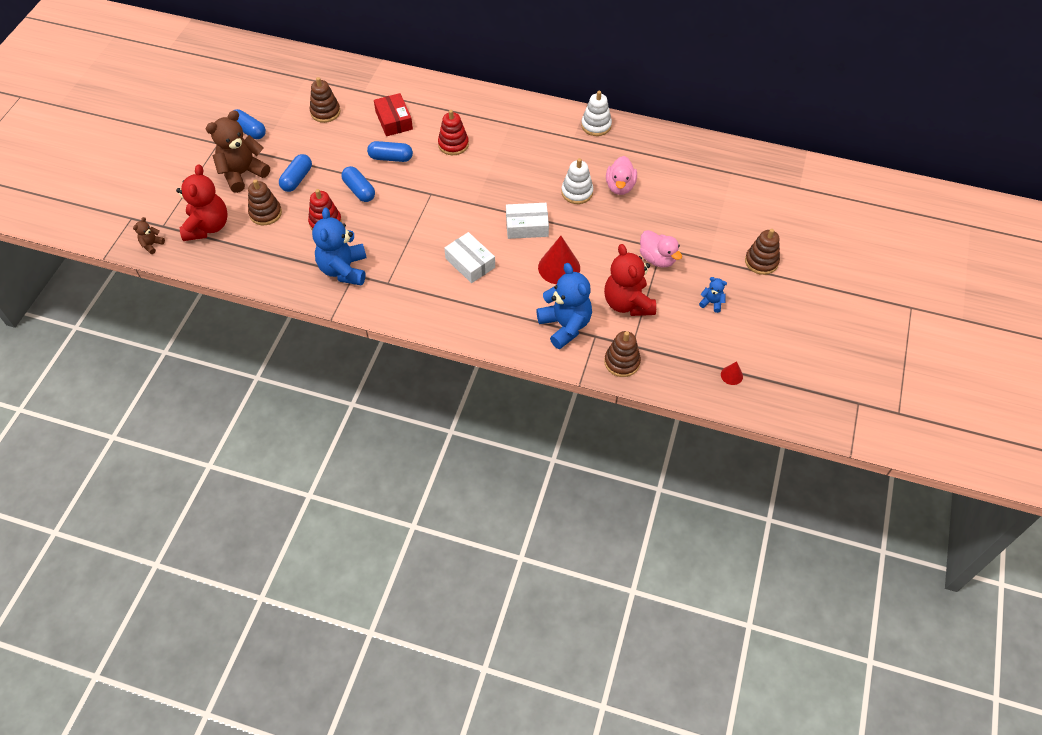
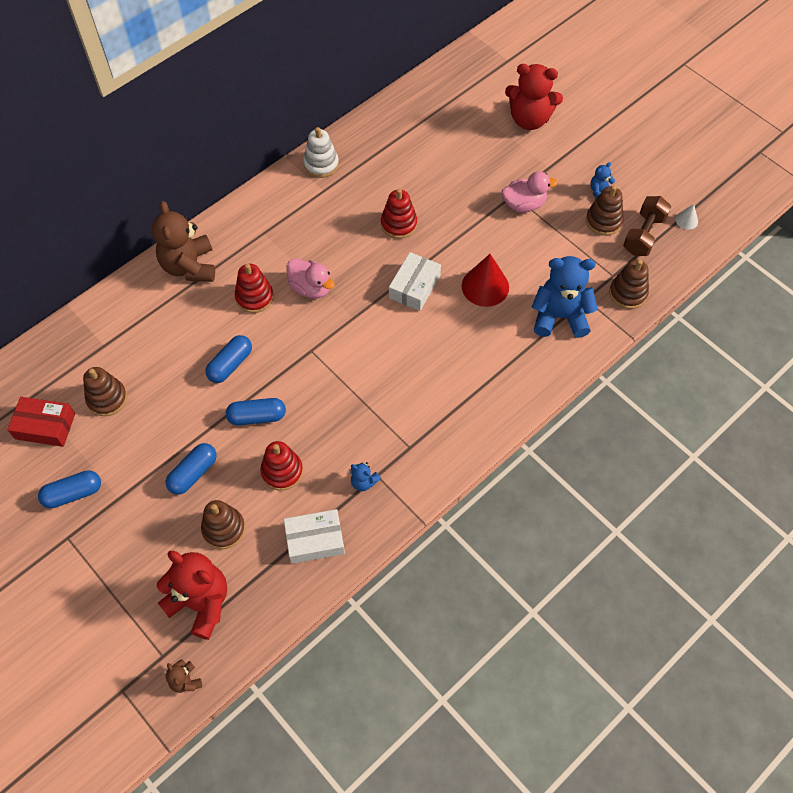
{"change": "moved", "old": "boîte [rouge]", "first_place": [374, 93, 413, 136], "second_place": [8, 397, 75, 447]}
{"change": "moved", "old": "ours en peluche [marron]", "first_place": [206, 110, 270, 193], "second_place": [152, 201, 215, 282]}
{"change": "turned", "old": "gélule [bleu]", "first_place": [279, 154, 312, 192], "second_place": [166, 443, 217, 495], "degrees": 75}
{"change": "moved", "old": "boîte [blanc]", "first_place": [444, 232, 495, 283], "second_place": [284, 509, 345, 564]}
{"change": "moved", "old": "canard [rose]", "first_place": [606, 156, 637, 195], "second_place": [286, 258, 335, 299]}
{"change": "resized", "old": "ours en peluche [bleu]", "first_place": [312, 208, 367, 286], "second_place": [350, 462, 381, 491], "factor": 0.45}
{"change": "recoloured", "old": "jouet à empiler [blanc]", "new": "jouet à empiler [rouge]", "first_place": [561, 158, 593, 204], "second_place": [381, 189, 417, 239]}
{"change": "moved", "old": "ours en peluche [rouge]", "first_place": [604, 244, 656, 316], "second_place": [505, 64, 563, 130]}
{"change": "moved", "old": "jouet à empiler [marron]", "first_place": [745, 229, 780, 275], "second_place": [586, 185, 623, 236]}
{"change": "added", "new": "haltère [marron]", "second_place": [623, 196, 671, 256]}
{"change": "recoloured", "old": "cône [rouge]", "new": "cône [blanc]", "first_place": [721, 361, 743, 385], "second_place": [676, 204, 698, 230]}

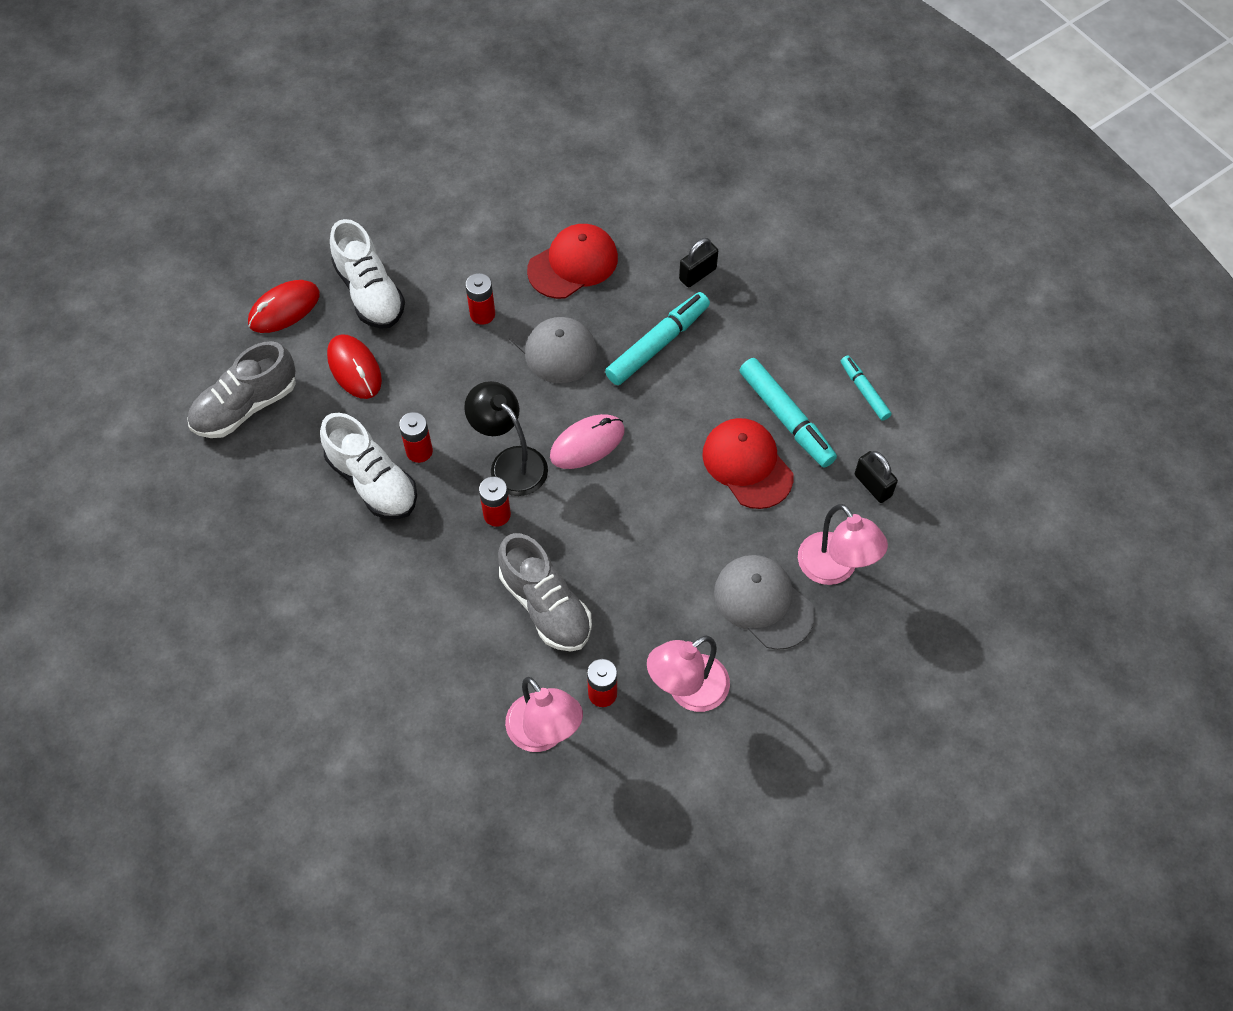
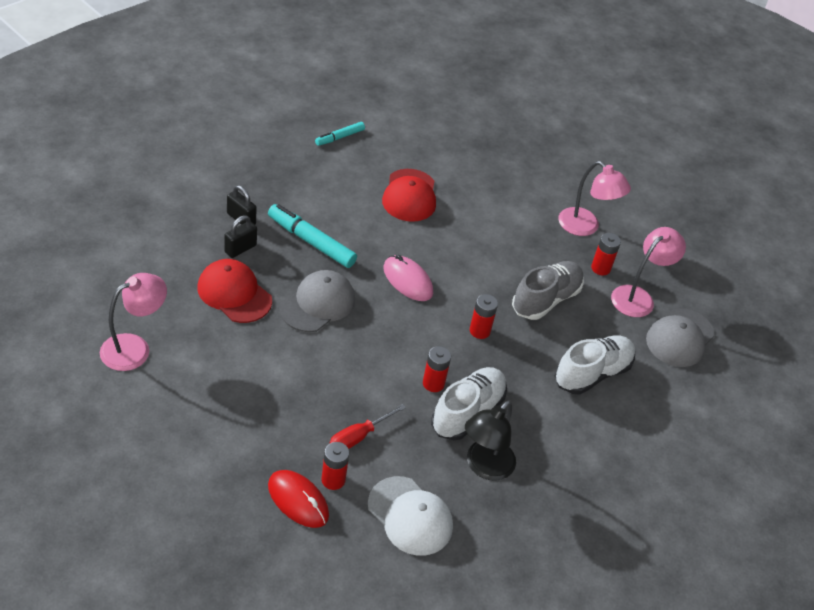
{"change": "moved", "old": "lampe [rose]", "first_place": [798, 504, 888, 585], "second_place": [100, 273, 167, 371]}
{"change": "moved", "old": "cadenas [noir]", "first_place": [855, 451, 898, 503], "second_place": [225, 215, 257, 258]}
{"change": "moved", "old": "pile [rouge]", "first_place": [465, 273, 495, 325], "second_place": [321, 442, 349, 490]}
{"change": "replaced", "old": "souris [rouge]", "new": "tournevis [rouge]", "first_place": [327, 334, 382, 399], "second_place": [330, 404, 406, 449]}
{"change": "replaced", "old": "chaussure [gris]", "new": "casquette [blanc]", "first_place": [187, 341, 296, 438], "second_place": [368, 476, 453, 556]}
{"change": "turned", "old": "casquette [rouge]", "first_place": [702, 418, 793, 509], "second_place": [382, 169, 436, 222], "degrees": -45}
{"change": "moved", "old": "lampe [noir]", "first_place": [464, 381, 548, 496], "second_place": [465, 400, 516, 481]}
{"change": "moved", "old": "chaussure [blanc]", "first_place": [330, 219, 405, 329], "second_place": [555, 335, 635, 395]}
{"change": "moved", "old": "casquette [gris]", "first_place": [714, 555, 815, 650], "second_place": [646, 308, 715, 367]}
{"change": "removed", "old": "feutre [turquoise]", "first_place": [740, 358, 837, 468]}

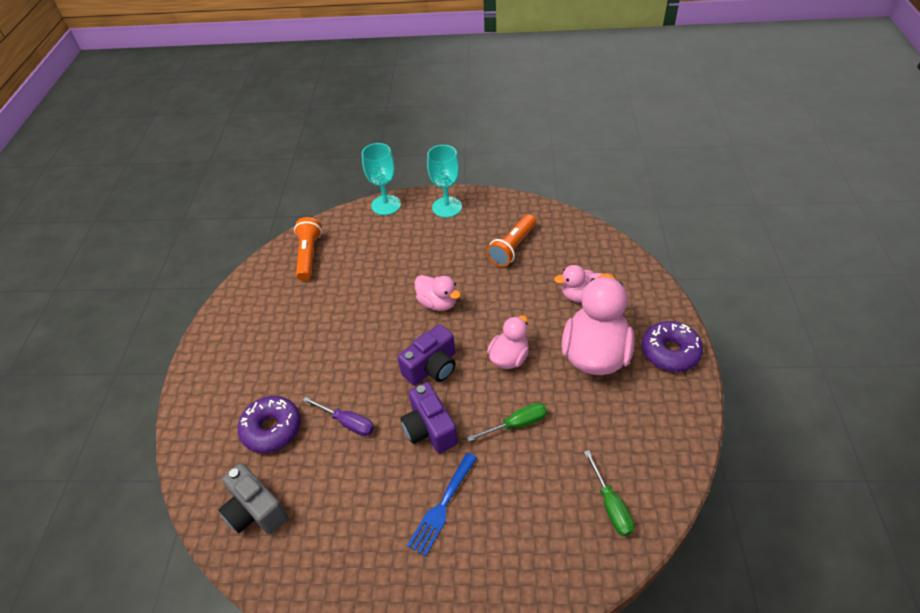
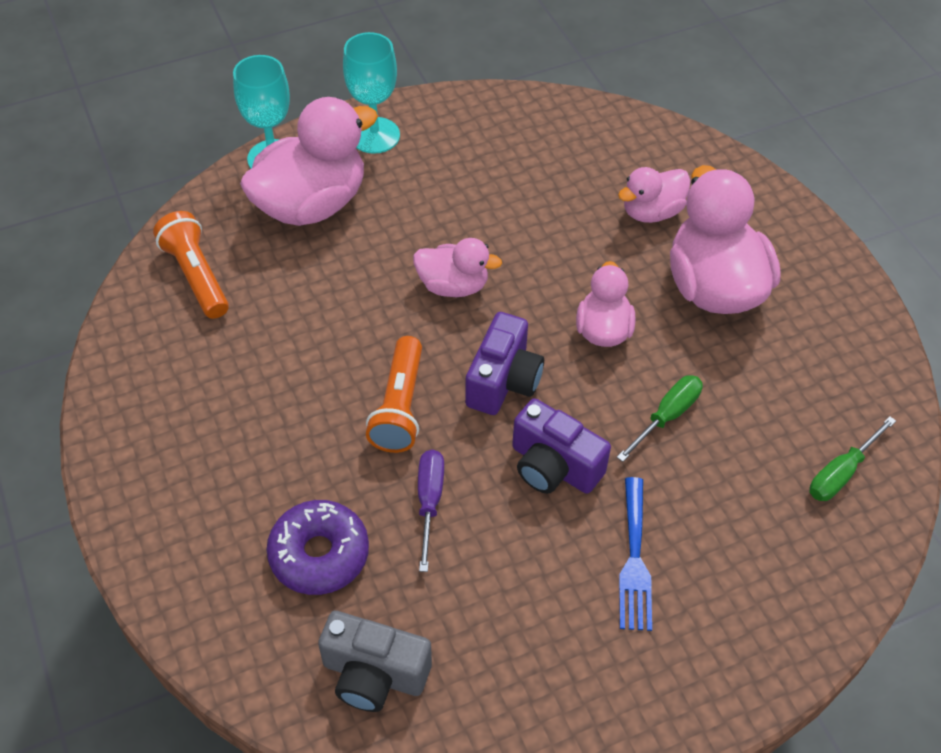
{"change": "added", "new": "canard [rose]", "second_place": [240, 97, 378, 226]}
{"change": "moved", "old": "lampe de poche [orange]", "first_place": [487, 214, 536, 267], "second_place": [366, 336, 422, 453]}
{"change": "turned", "old": "tournevis [violet]", "first_place": [302, 396, 374, 436], "second_place": [418, 450, 444, 572], "degrees": -90}
{"change": "turned", "old": "tournevis [vert]", "first_place": [584, 450, 634, 536], "second_place": [809, 416, 896, 501], "degrees": 90}
{"change": "removed", "old": "beignet [violet]", "first_place": [642, 321, 703, 372]}

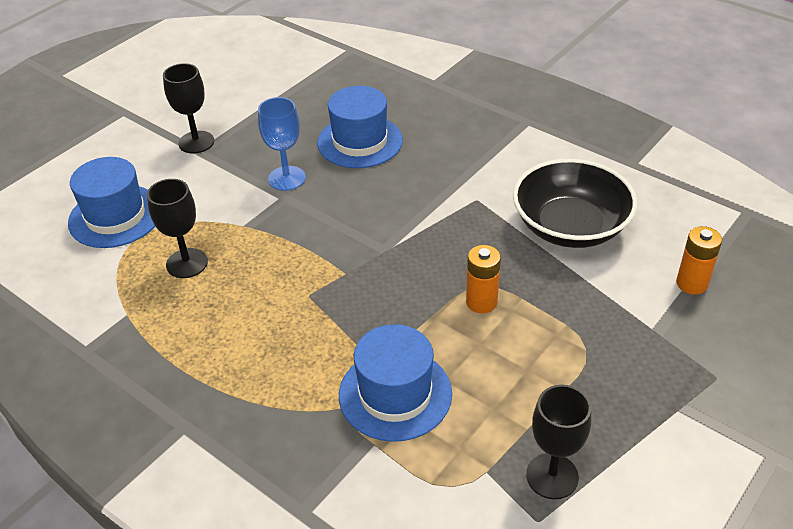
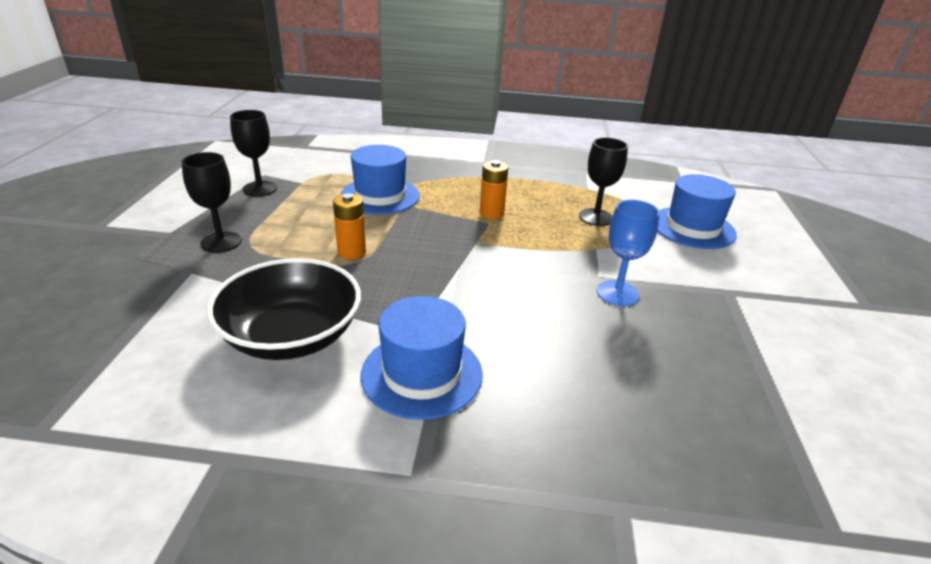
{"change": "moved", "old": "verre à pied [noir]", "first_place": [163, 63, 214, 154], "second_place": [181, 152, 242, 253]}
{"change": "moved", "old": "chapeau [bleu]", "first_place": [317, 86, 403, 168], "second_place": [361, 296, 483, 420]}
{"change": "moved", "old": "pile [orange]", "first_place": [676, 226, 722, 295], "second_place": [480, 160, 508, 219]}

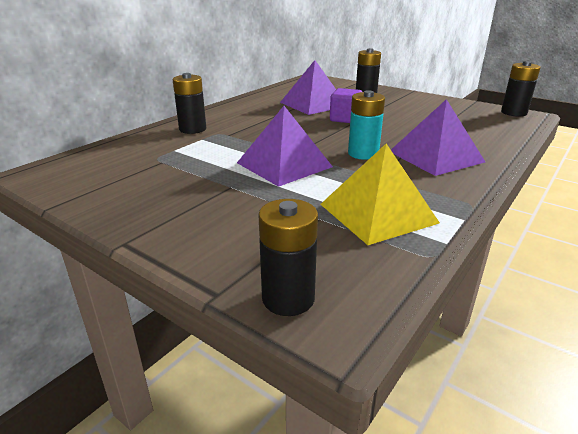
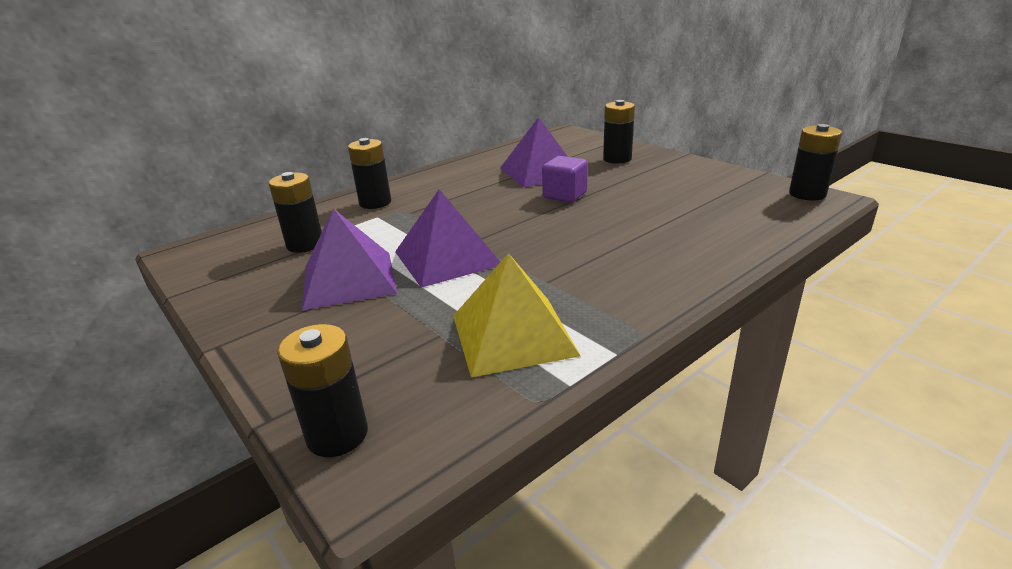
{"change": "added", "new": "pile [noir]", "second_place": [269, 172, 322, 253]}
{"change": "moved", "old": "pyramide [violet]", "first_place": [391, 99, 485, 176], "second_place": [302, 209, 397, 310]}
{"change": "removed", "old": "pile [turquoise]", "first_place": [348, 90, 385, 160]}

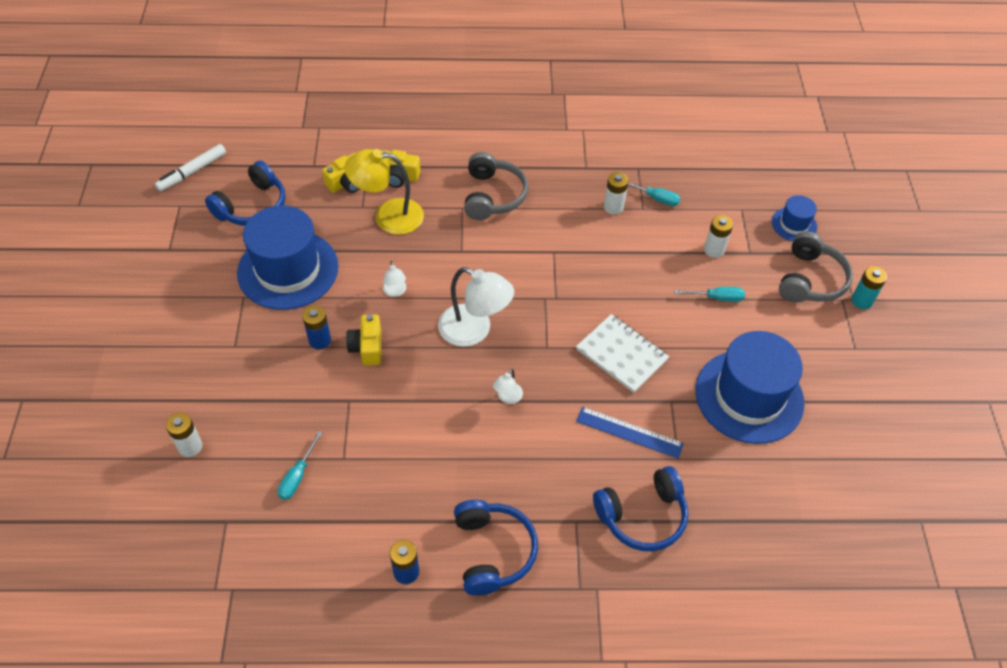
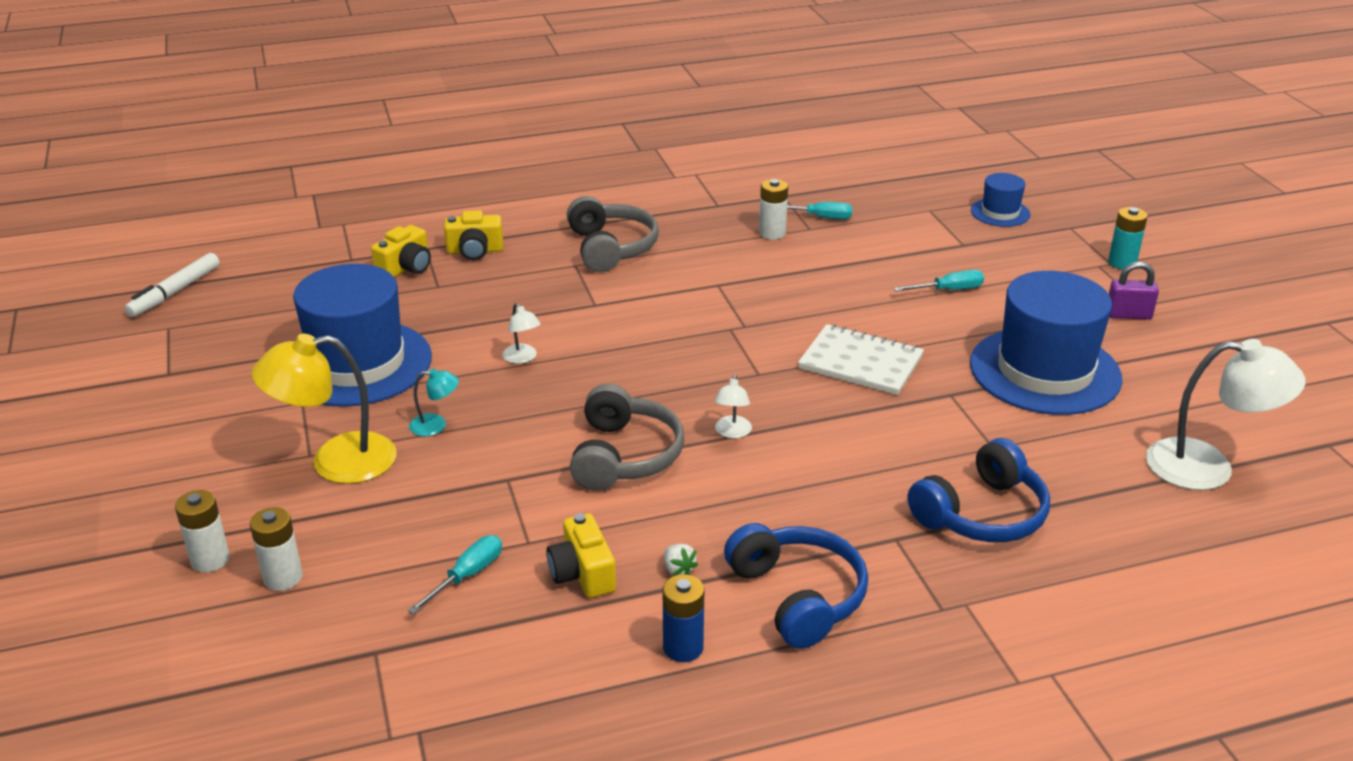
{"change": "moved", "old": "pile [blanc]", "first_place": [704, 215, 733, 258], "second_place": [175, 490, 230, 572]}
{"change": "moved", "old": "lampe [jaune]", "first_place": [345, 149, 424, 235], "second_place": [251, 334, 397, 484]}
{"change": "turned", "old": "tournevis [turquoise]", "first_place": [278, 431, 323, 500], "second_place": [407, 535, 502, 614], "degrees": -150}
{"change": "replaced", "old": "pile [bleu]", "new": "lampe [turquoise]", "first_place": [302, 305, 331, 349], "second_place": [409, 368, 459, 436]}
{"change": "moved", "old": "appareil photo [jaune]", "first_place": [346, 314, 381, 365], "second_place": [546, 513, 616, 598]}
{"change": "moved", "old": "casque audio [gris]", "first_place": [779, 231, 853, 303], "second_place": [570, 384, 684, 491]}
{"change": "added", "new": "fraise [blanc]", "second_place": [664, 544, 698, 576]}
{"change": "added", "new": "cadenas [violet]", "second_place": [1109, 262, 1159, 320]}
{"change": "moved", "old": "lampe [blanc]", "first_place": [438, 267, 514, 347], "second_place": [1146, 339, 1306, 490]}
{"change": "removed", "old": "casque audio [bleu]", "first_place": [205, 161, 285, 226]}
{"change": "removed", "old": "règle [bleu]", "first_place": [576, 407, 684, 459]}

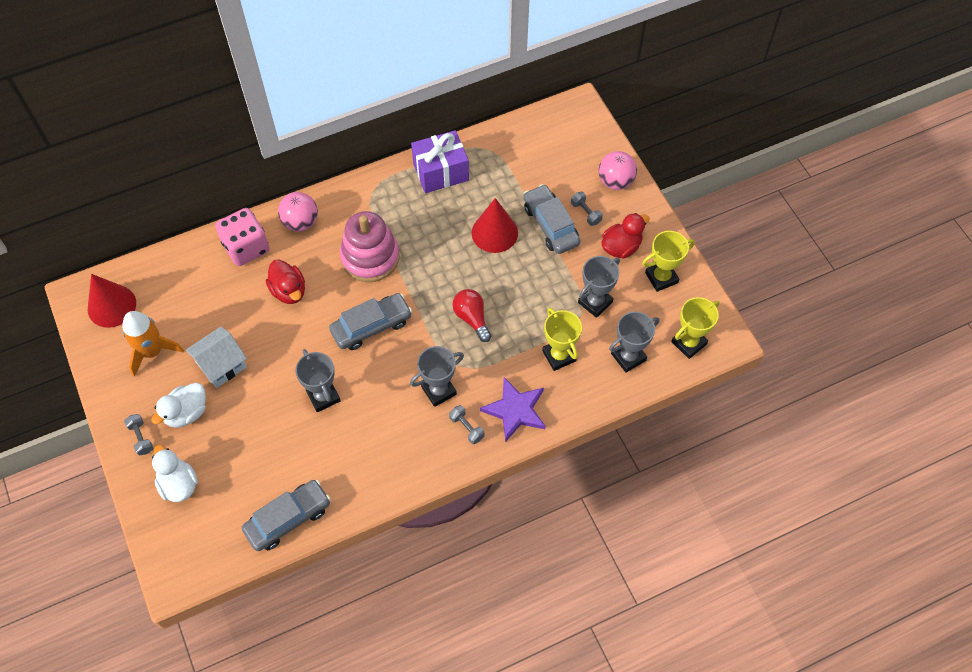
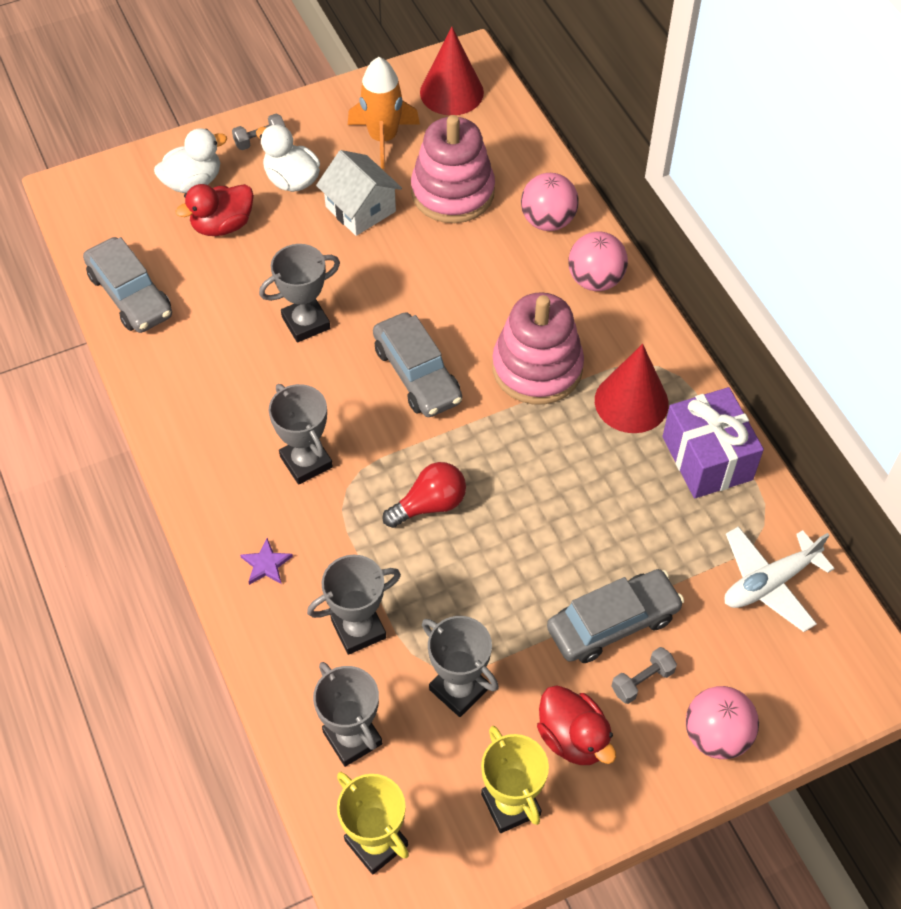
{"change": "moved", "old": "canard [rouge]", "first_place": [266, 260, 305, 304], "second_place": [176, 184, 254, 236]}
{"change": "resized", "old": "étoile [violet]", "first_place": [480, 377, 546, 442], "second_place": [240, 538, 293, 585], "factor": 0.49}
{"change": "recoloured", "old": "trophée [jaune]", "new": "trophée [gris]", "first_place": [542, 307, 582, 371], "second_place": [307, 555, 401, 655]}
{"change": "added", "new": "jouet à empiler [rose]", "second_place": [411, 115, 495, 223]}
{"change": "replaced", "old": "dé [rose]", "new": "balle [rose]", "first_place": [215, 208, 269, 266], "second_place": [521, 173, 579, 231]}
{"change": "moved", "old": "cône [rouge]", "first_place": [471, 198, 518, 253], "second_place": [595, 344, 669, 433]}
{"change": "added", "new": "avion [blanc]", "second_place": [725, 526, 835, 632]}
{"change": "removed", "old": "haltère [gris]", "first_place": [449, 405, 485, 444]}

